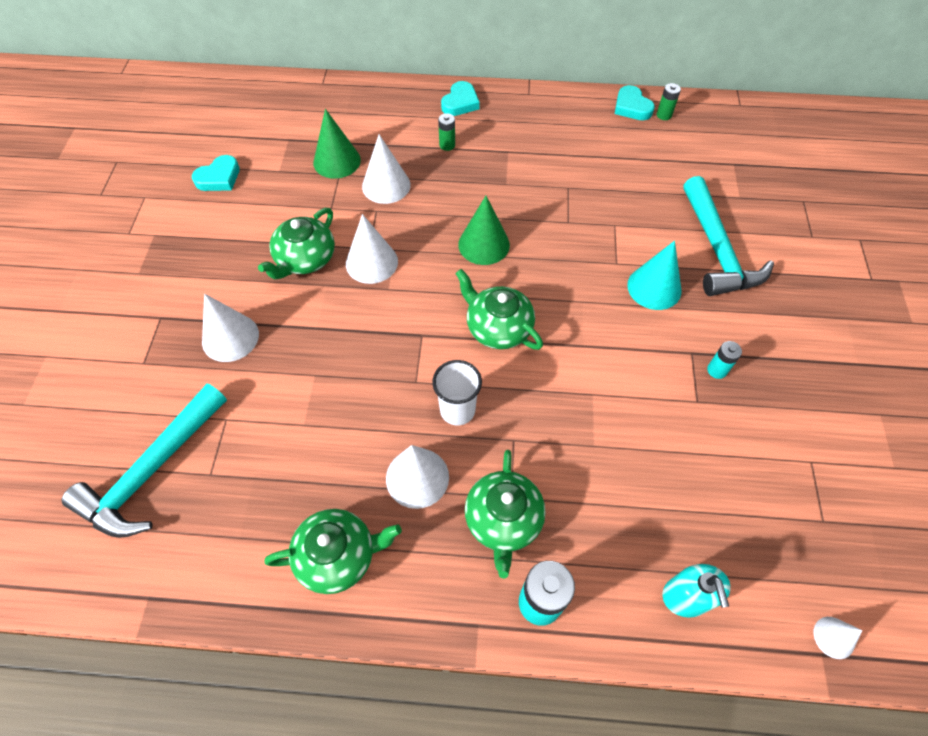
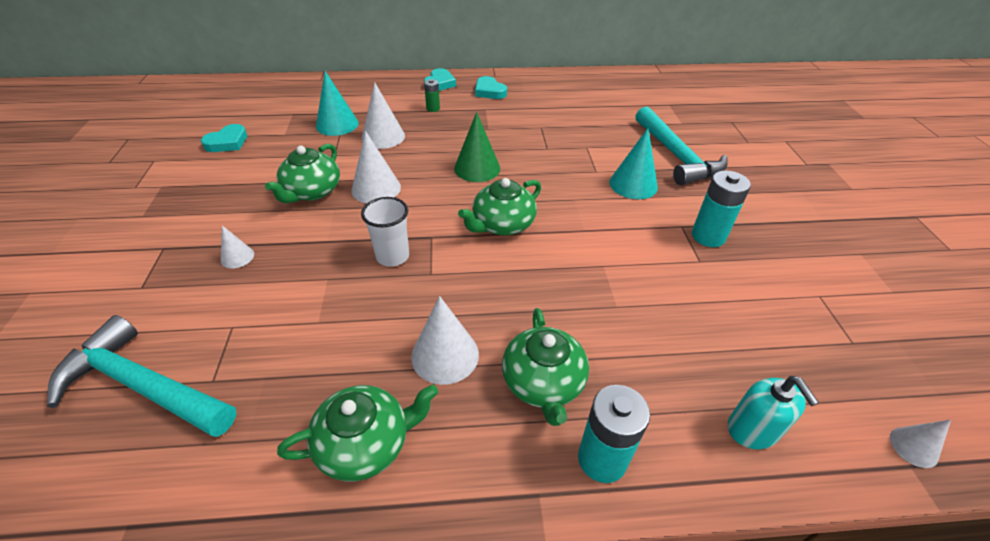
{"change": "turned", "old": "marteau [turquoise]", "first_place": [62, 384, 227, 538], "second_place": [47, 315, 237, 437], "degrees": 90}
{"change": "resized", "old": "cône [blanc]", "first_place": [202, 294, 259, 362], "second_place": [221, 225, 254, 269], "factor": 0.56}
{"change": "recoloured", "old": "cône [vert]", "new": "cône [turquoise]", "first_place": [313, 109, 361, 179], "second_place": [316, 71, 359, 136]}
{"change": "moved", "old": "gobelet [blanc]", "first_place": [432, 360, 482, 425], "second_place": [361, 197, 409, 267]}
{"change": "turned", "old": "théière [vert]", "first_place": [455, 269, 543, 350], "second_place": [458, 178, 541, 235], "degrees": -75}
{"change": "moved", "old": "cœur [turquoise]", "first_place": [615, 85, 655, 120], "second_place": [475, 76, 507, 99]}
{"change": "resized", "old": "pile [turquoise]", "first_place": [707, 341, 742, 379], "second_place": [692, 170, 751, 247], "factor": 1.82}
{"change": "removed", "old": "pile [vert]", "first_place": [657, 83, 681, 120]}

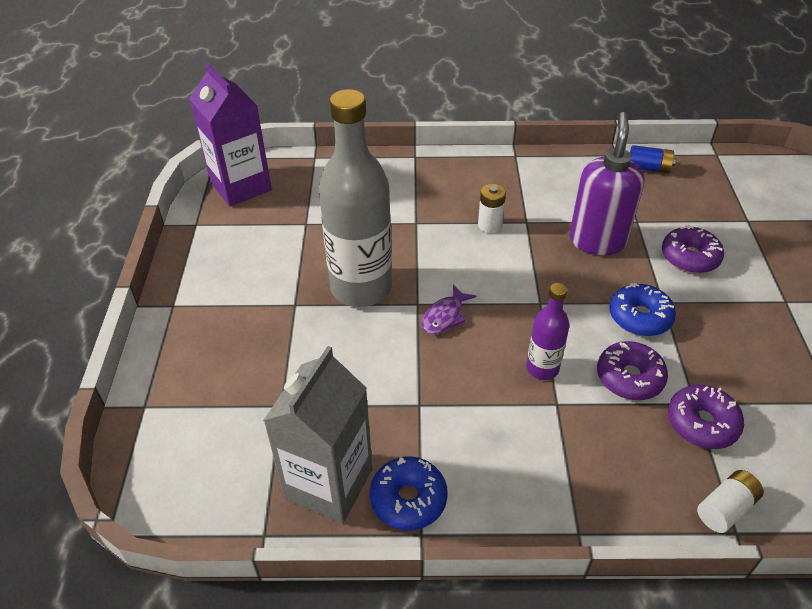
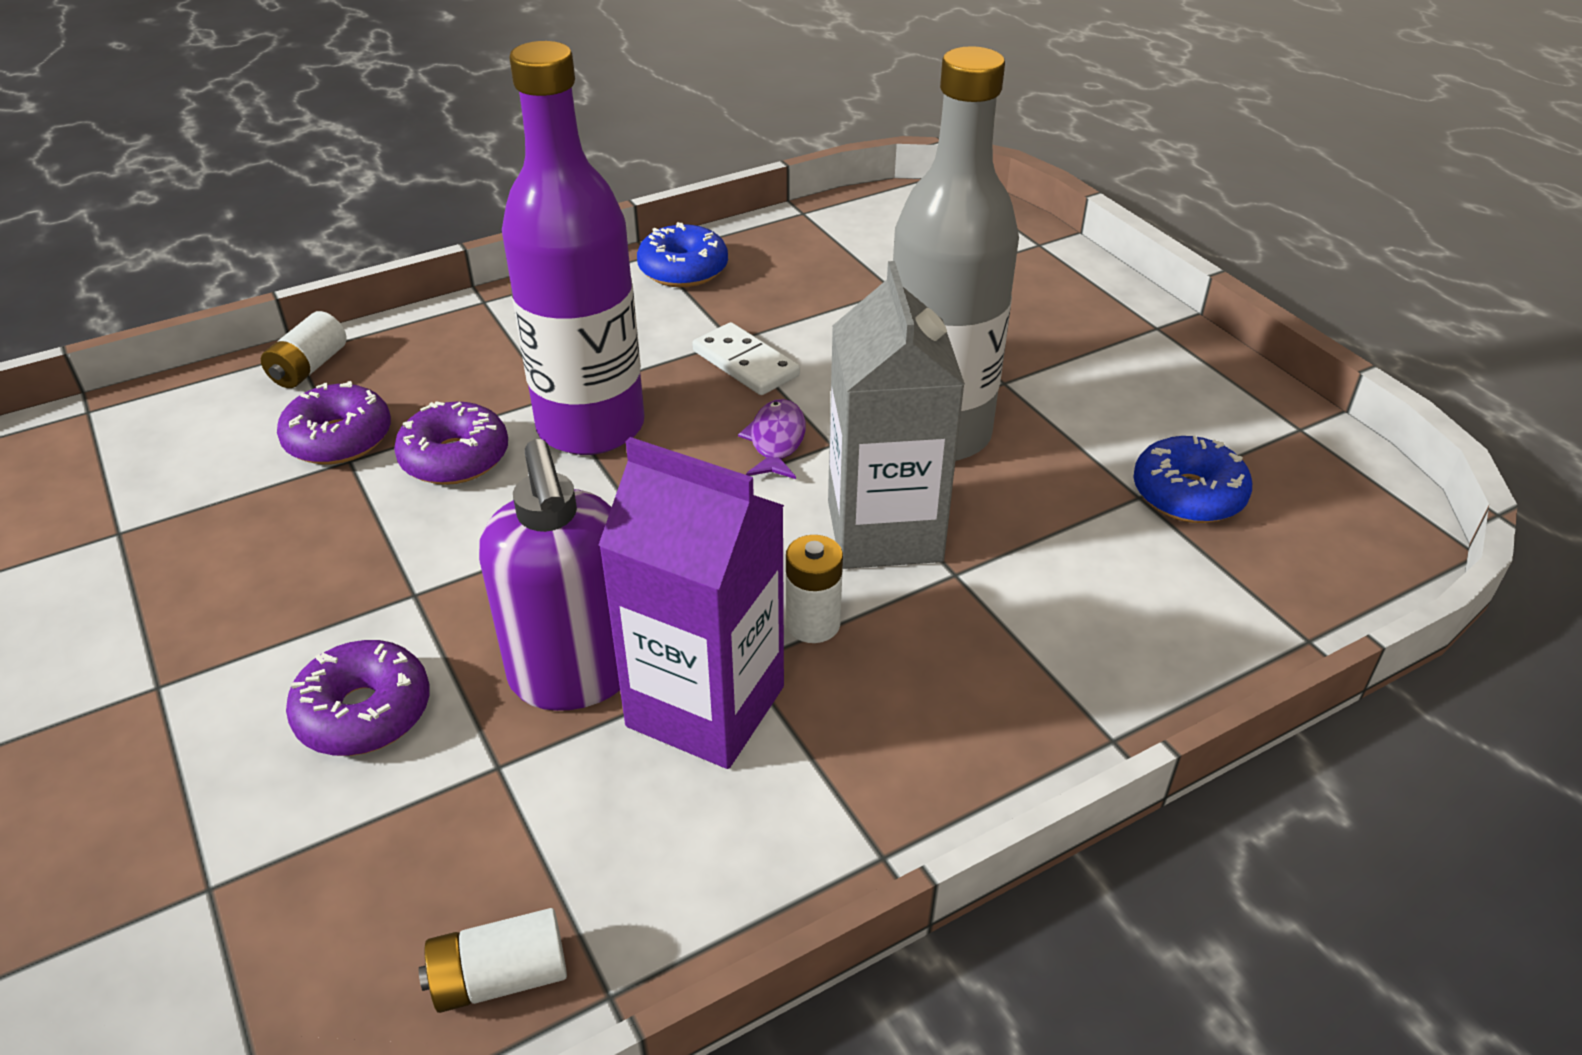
{"change": "recoloured", "old": "pile [bleu]", "new": "pile [blanc]", "first_place": [630, 145, 676, 173], "second_place": [419, 908, 567, 1013]}
{"change": "resized", "old": "bouteille [violet]", "first_place": [526, 283, 570, 380], "second_place": [502, 41, 645, 455], "factor": 2.07}
{"change": "moved", "old": "brique de lait [violet]", "first_place": [189, 62, 272, 206], "second_place": [598, 437, 784, 769]}
{"change": "added", "new": "domino [blanc]", "second_place": [692, 322, 800, 395]}
{"change": "moved", "old": "brique de lait [gris]", "first_place": [263, 346, 372, 523], "second_place": [828, 261, 965, 569]}
{"change": "moved", "old": "beignet [bleu]", "first_place": [610, 283, 676, 336], "second_place": [1133, 436, 1252, 523]}

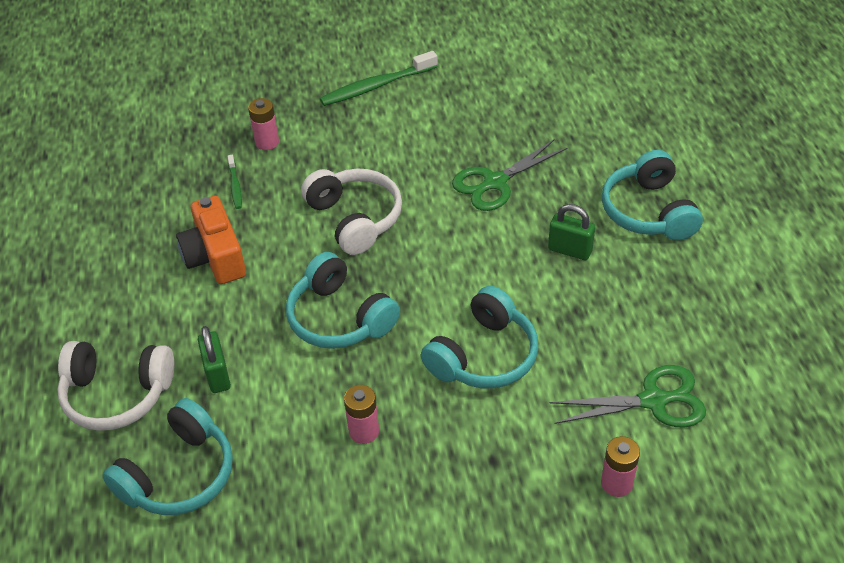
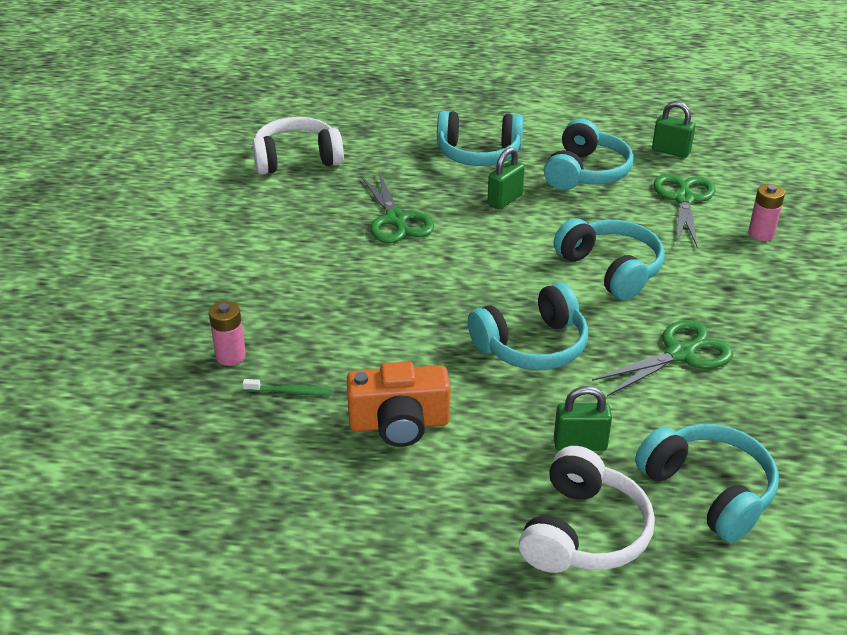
{"change": "moved", "old": "casque audio [blanc]", "first_place": [301, 169, 402, 255], "second_place": [252, 117, 344, 175]}
{"change": "added", "new": "casque audio [turquoise]", "second_place": [544, 119, 634, 190]}
{"change": "replaced", "old": "pile [rose]", "new": "ciseaux [vert]", "first_place": [344, 385, 379, 444], "second_place": [592, 320, 733, 396]}
{"change": "added", "new": "cadenas [vert]", "second_place": [652, 101, 696, 158]}
{"change": "removed", "old": "brosse à dents [vert]", "first_place": [320, 51, 438, 106]}

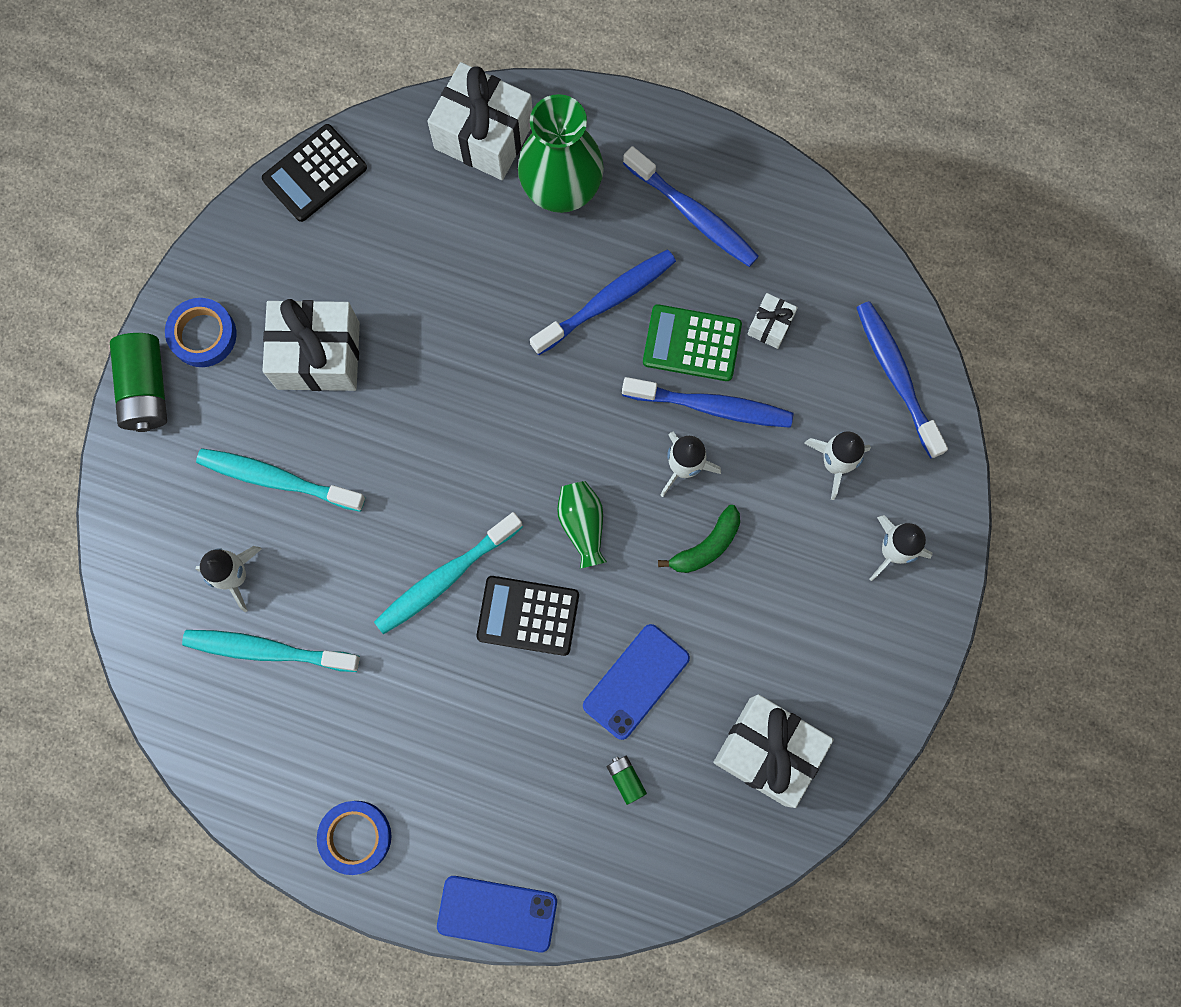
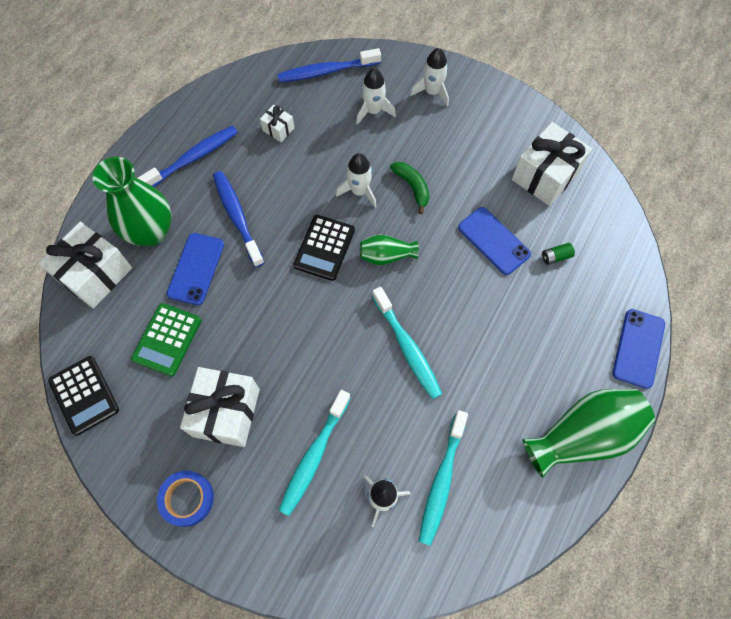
{"change": "moved", "old": "calculatrice [vert]", "first_place": [643, 304, 742, 381], "second_place": [131, 303, 201, 377]}
{"change": "added", "new": "téléphone [bleu]", "second_place": [167, 233, 224, 305]}
{"change": "moved", "old": "calculatrice [noir]", "first_place": [476, 576, 579, 656], "second_place": [293, 215, 355, 281]}
{"change": "replaced", "old": "ruban adhésif [bleu]", "new": "vase [vert]", "first_place": [317, 801, 391, 875], "second_place": [522, 389, 655, 478]}
{"change": "removed", "old": "pile [vert]", "first_place": [110, 333, 167, 432]}
{"change": "removed", "old": "brosse à dents [bleu]", "first_place": [622, 377, 794, 428]}

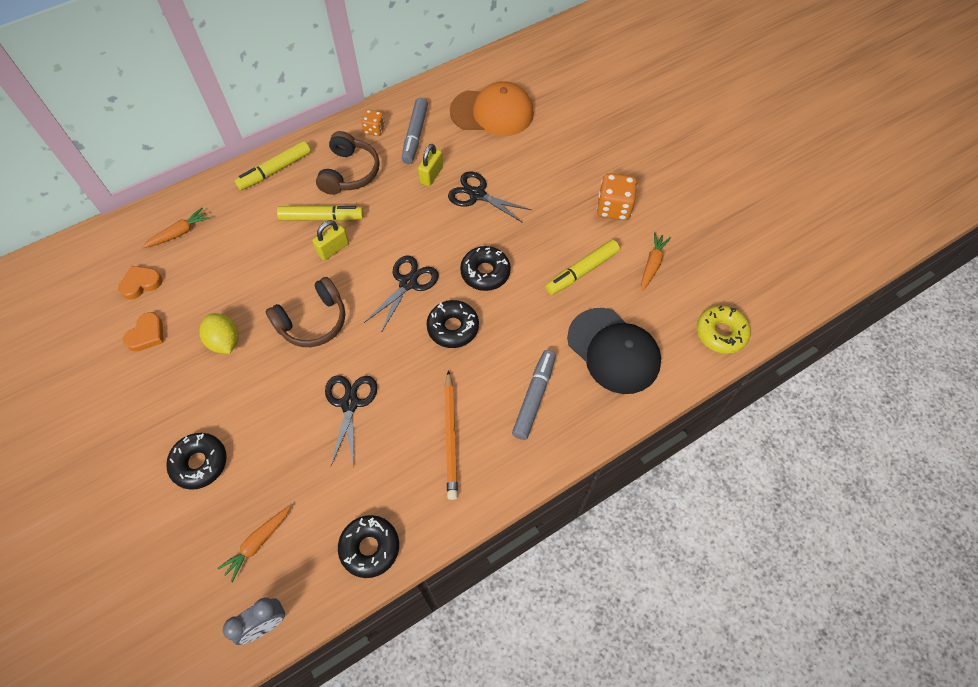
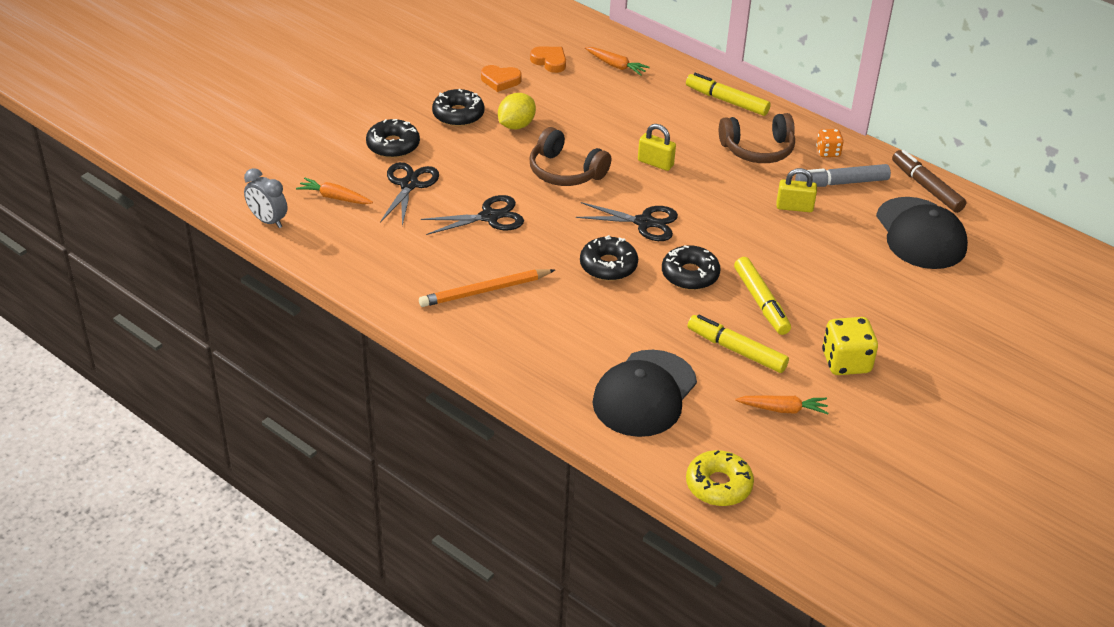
{"change": "moved", "old": "ciseaux [noir]", "first_place": [448, 171, 532, 223], "second_place": [380, 162, 439, 226]}
{"change": "moved", "old": "beignet [noir]", "first_place": [338, 515, 399, 578], "second_place": [432, 89, 485, 127]}
{"change": "moved", "old": "feutre [jaune]", "first_place": [277, 205, 364, 221], "second_place": [734, 257, 791, 335]}
{"change": "recoloured", "old": "dé [orange]", "new": "dé [jaune]", "first_place": [597, 173, 638, 220], "second_place": [822, 317, 878, 375]}
{"change": "recoloured", "old": "casquette [orange]", "new": "casquette [noir]", "first_place": [450, 81, 534, 136], "second_place": [876, 197, 968, 269]}
{"change": "added", "new": "feutre [marron]", "second_place": [892, 150, 966, 213]}
{"change": "removed", "old": "feutre [gris]", "first_place": [512, 350, 556, 440]}

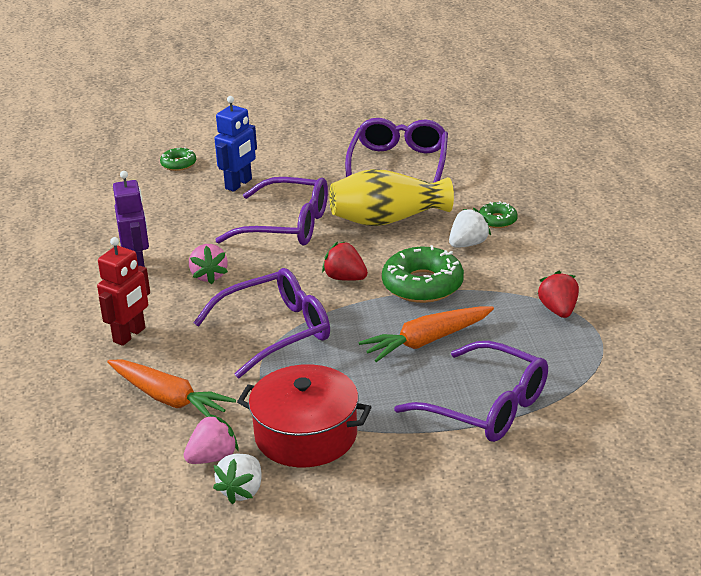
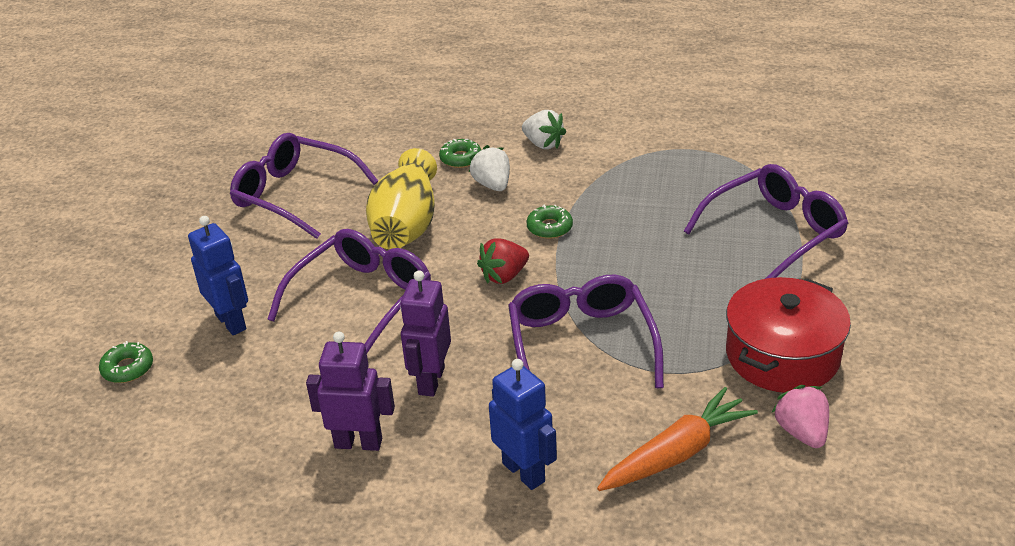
{"change": "replaced", "old": "fraise [rose]", "new": "robot [violet]", "first_place": [189, 244, 228, 284], "second_place": [400, 270, 451, 397]}
{"change": "recoloured", "old": "robot [rouge]", "new": "robot [bleu]", "first_place": [97, 237, 150, 346], "second_place": [489, 359, 557, 490]}
{"change": "moved", "old": "fraise [blanc]", "first_place": [213, 454, 262, 504], "second_place": [522, 110, 566, 149]}
{"change": "resized", "old": "beignet [vert]", "first_place": [382, 245, 464, 303], "second_place": [527, 205, 573, 239], "factor": 0.52}
{"change": "removed", "old": "carotte [orange]", "first_place": [358, 306, 494, 362]}
{"change": "removed", "old": "fraise [rouge]", "first_place": [537, 271, 579, 318]}

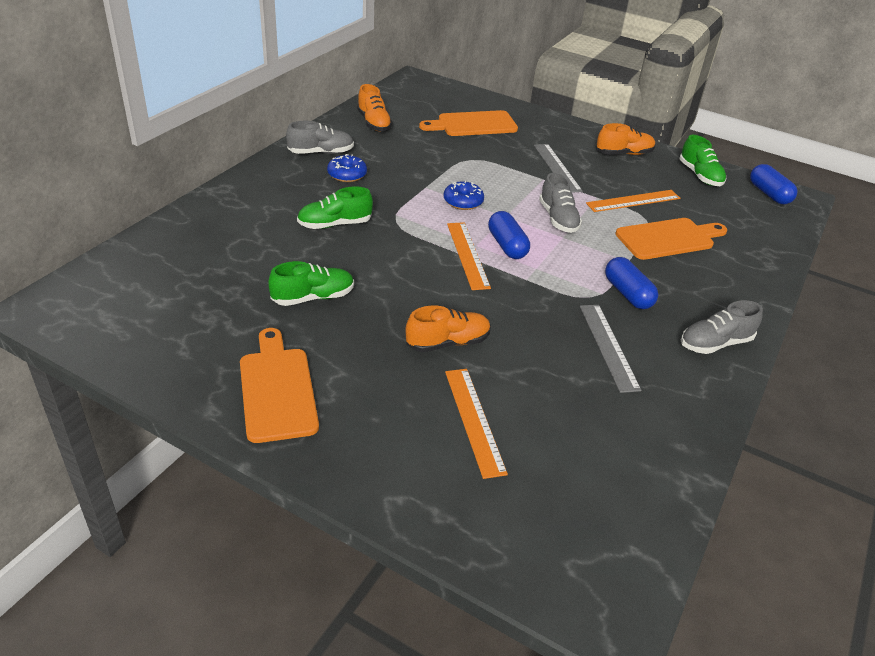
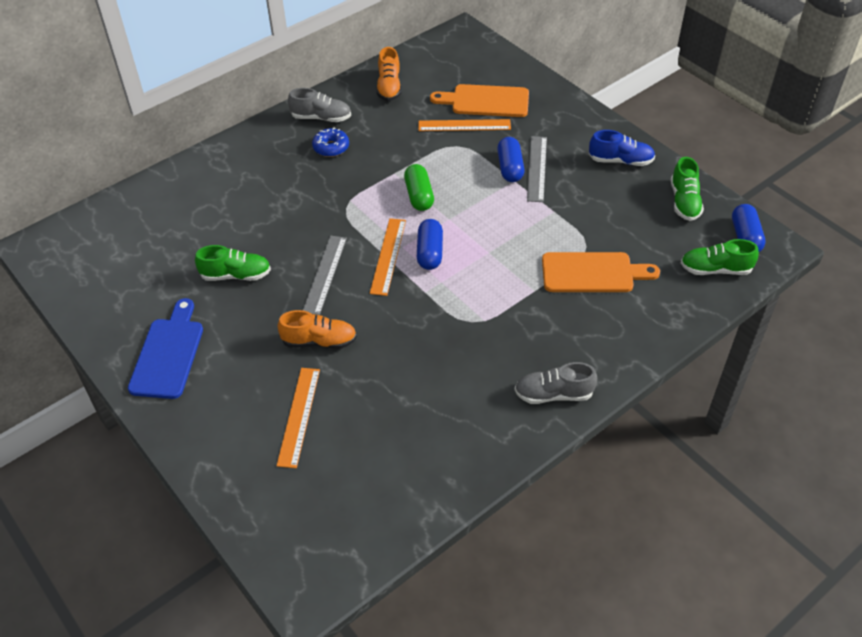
{"change": "recoloured", "old": "planche à découper [orange]", "new": "planche à découper [bleu]", "first_place": [240, 328, 319, 443], "second_place": [128, 298, 203, 399]}
{"change": "moved", "old": "règle [gris]", "first_place": [580, 305, 642, 393], "second_place": [303, 235, 347, 315]}
{"change": "replaced", "old": "beignet [bleu]", "new": "gélule [vert]", "first_place": [443, 181, 484, 210], "second_place": [404, 164, 434, 211]}
{"change": "moved", "old": "règle [orange]", "first_place": [586, 190, 680, 212], "second_place": [419, 119, 511, 131]}
{"change": "moved", "old": "gélule [bleu]", "first_place": [605, 257, 658, 309], "second_place": [497, 137, 524, 182]}
{"change": "recoloured", "old": "chaussure [orange]", "new": "chaussure [bleu]", "first_place": [597, 123, 655, 155], "second_place": [589, 130, 655, 166]}
{"change": "moved", "old": "chaussure [vert]", "first_place": [297, 186, 373, 229], "second_place": [681, 239, 759, 275]}
{"change": "removed", "old": "chaussure [gris]", "first_place": [539, 173, 582, 233]}

